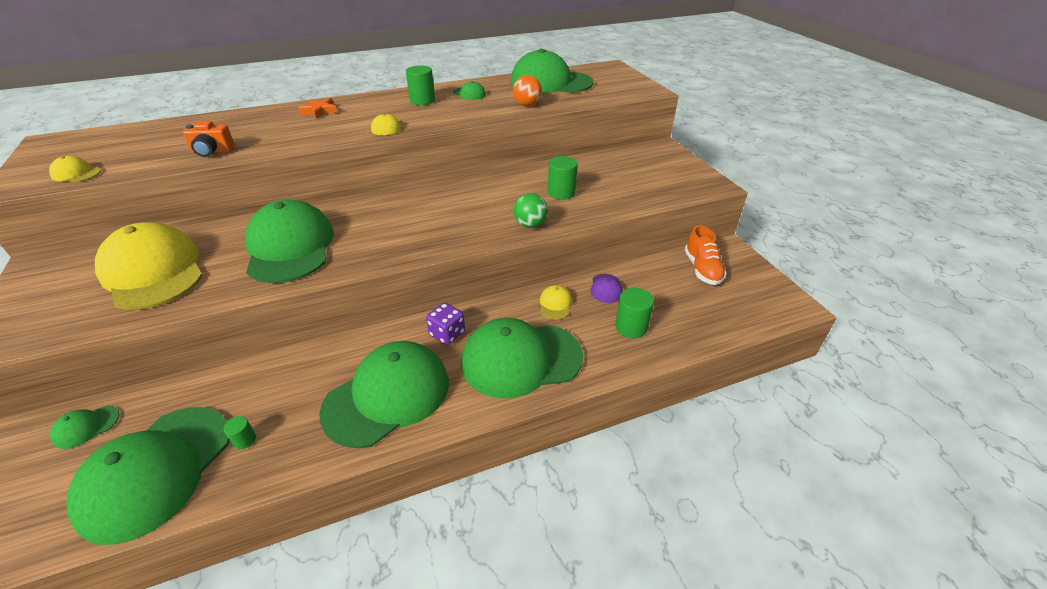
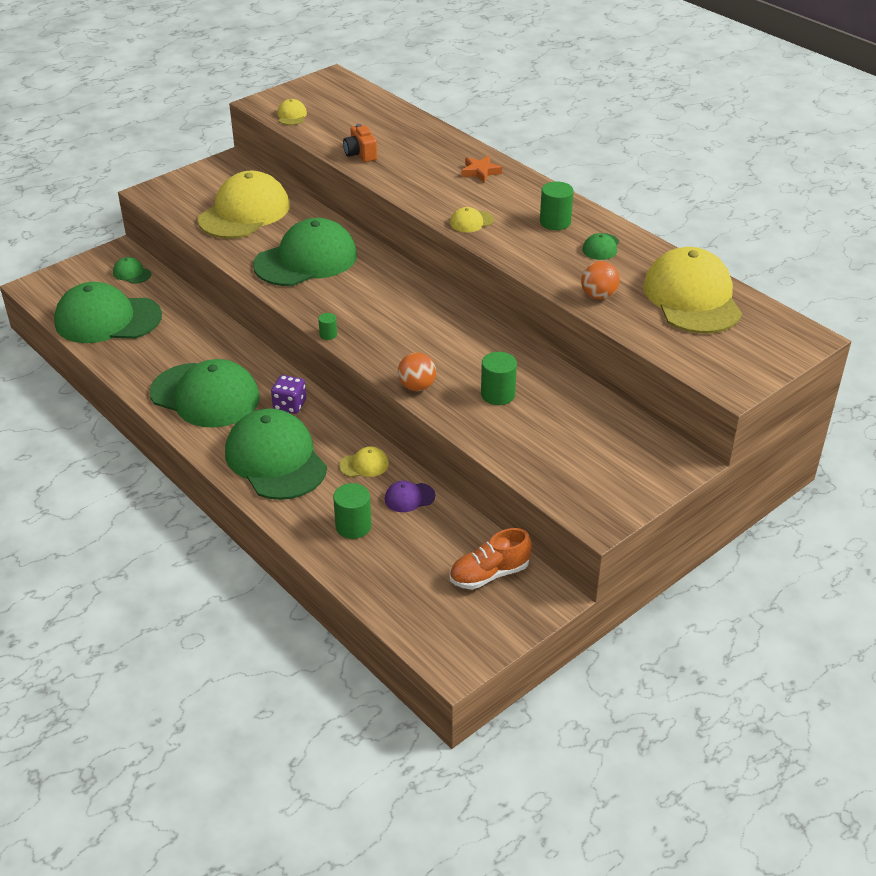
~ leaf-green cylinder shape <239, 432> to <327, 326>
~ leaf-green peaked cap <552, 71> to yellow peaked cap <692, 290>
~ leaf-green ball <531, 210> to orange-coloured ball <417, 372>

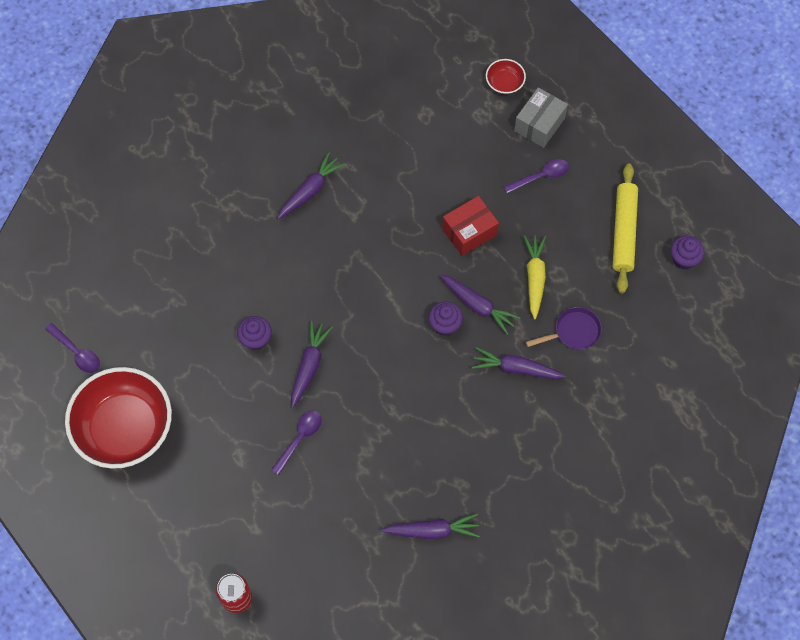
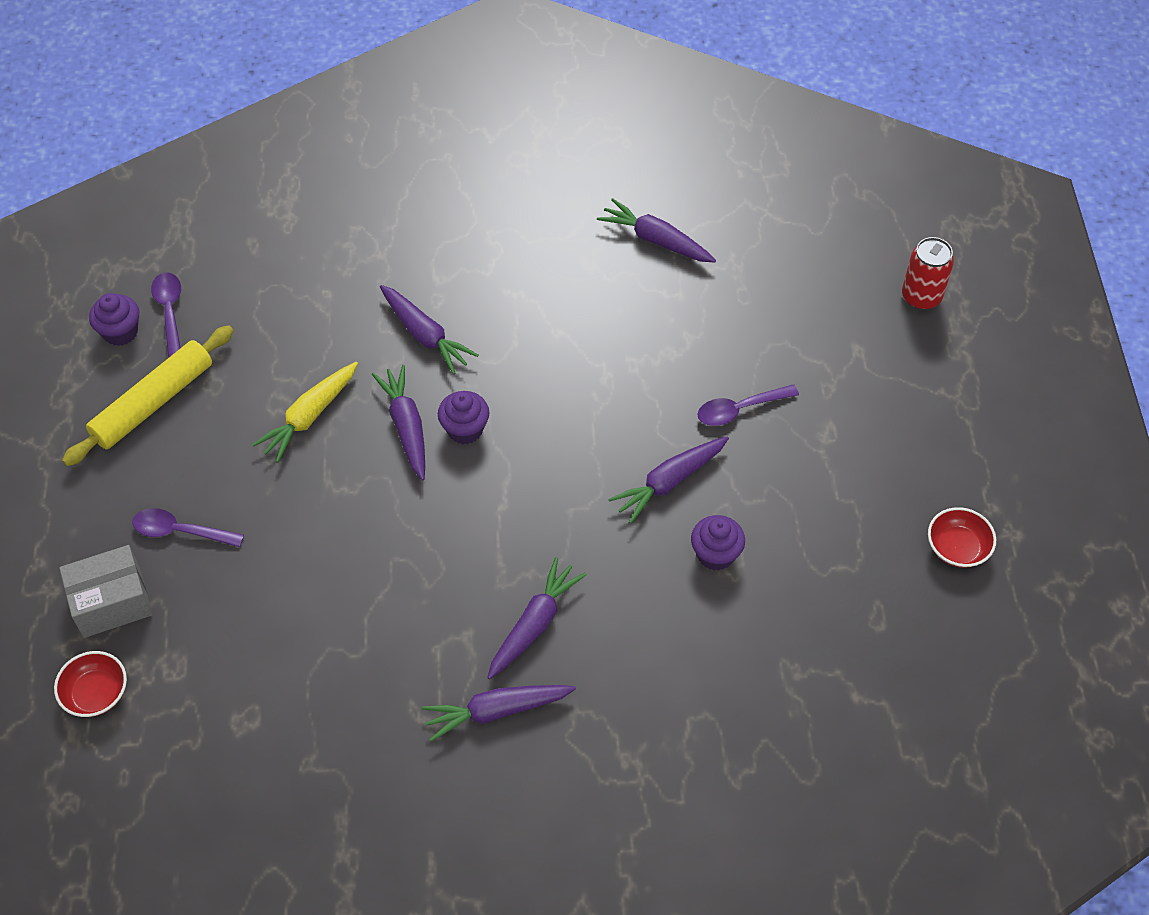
~ royal purple tablespoon <72, 348> to <166, 315>
~ crimson bowl <118, 418> = <962, 537> x0.43
- crimson box <470, 226>
- royal purple skillet <564, 328>
+ royal purple root vegetable <537, 618>

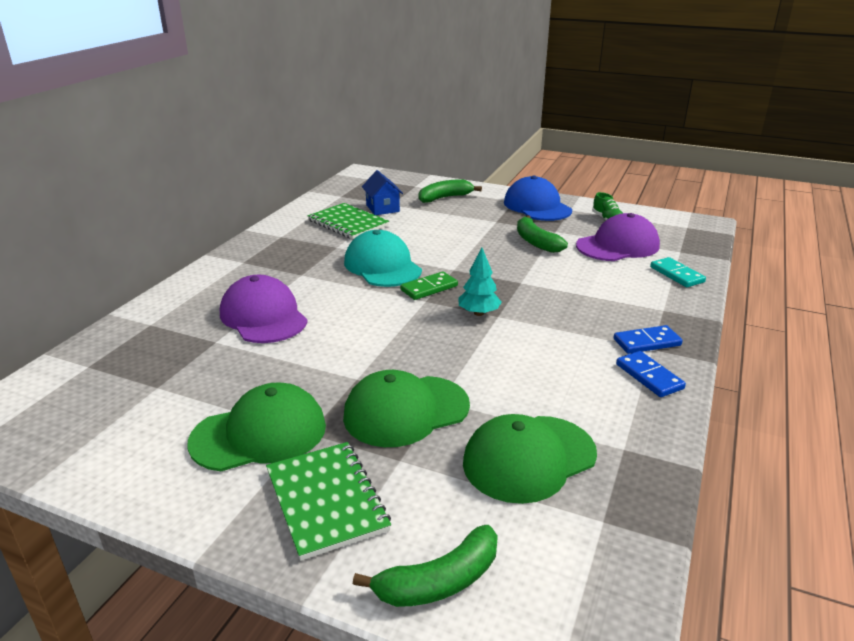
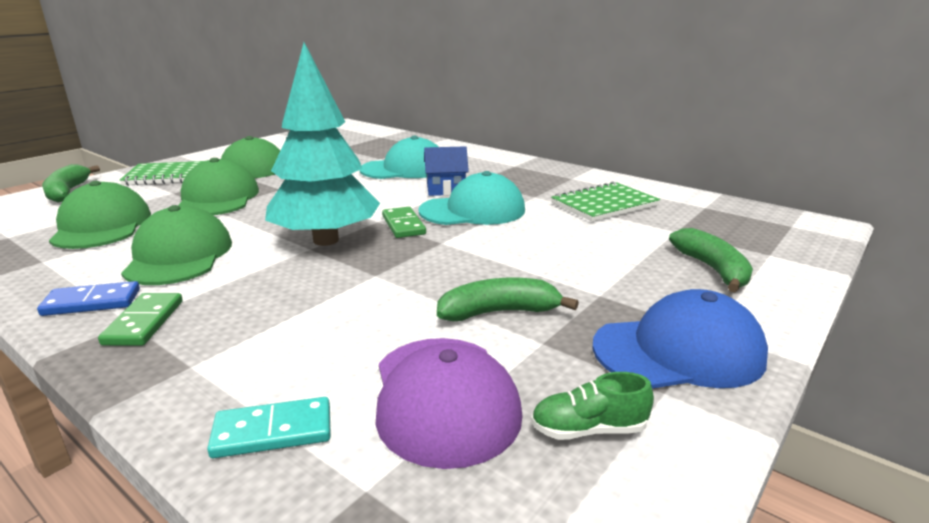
~ royal purple peaked cap <264, 309> to teal peaked cap <399, 157>
~ royal blue toy house <382, 192> to <446, 171>
~ teal fir tree <479, 281> = <322, 144> x2.21
~ royal blue domino <648, 339> to leaf-green domino <140, 319>
+ leaf-green peaked cap <176, 245>

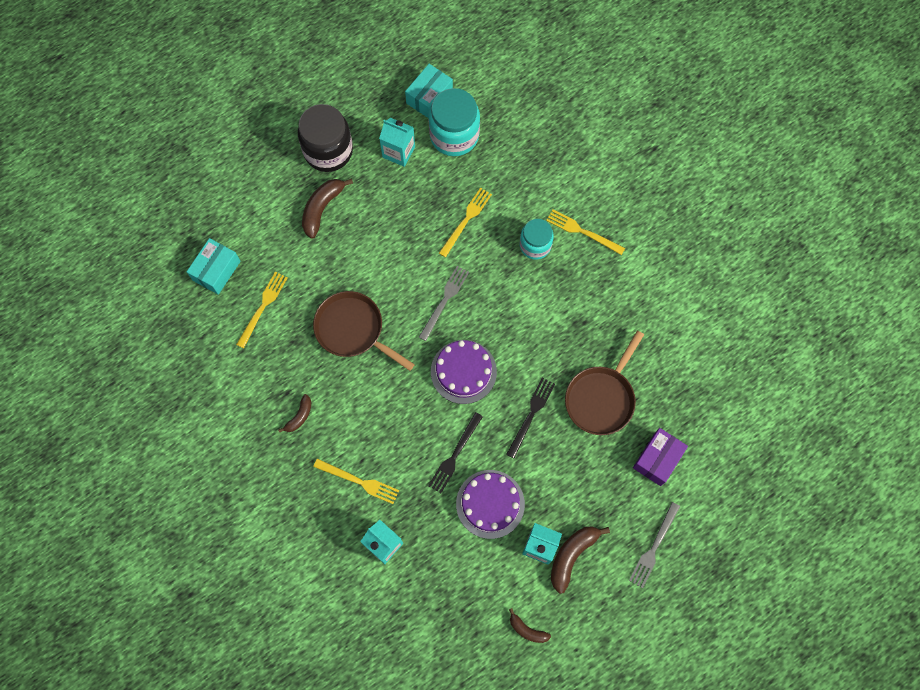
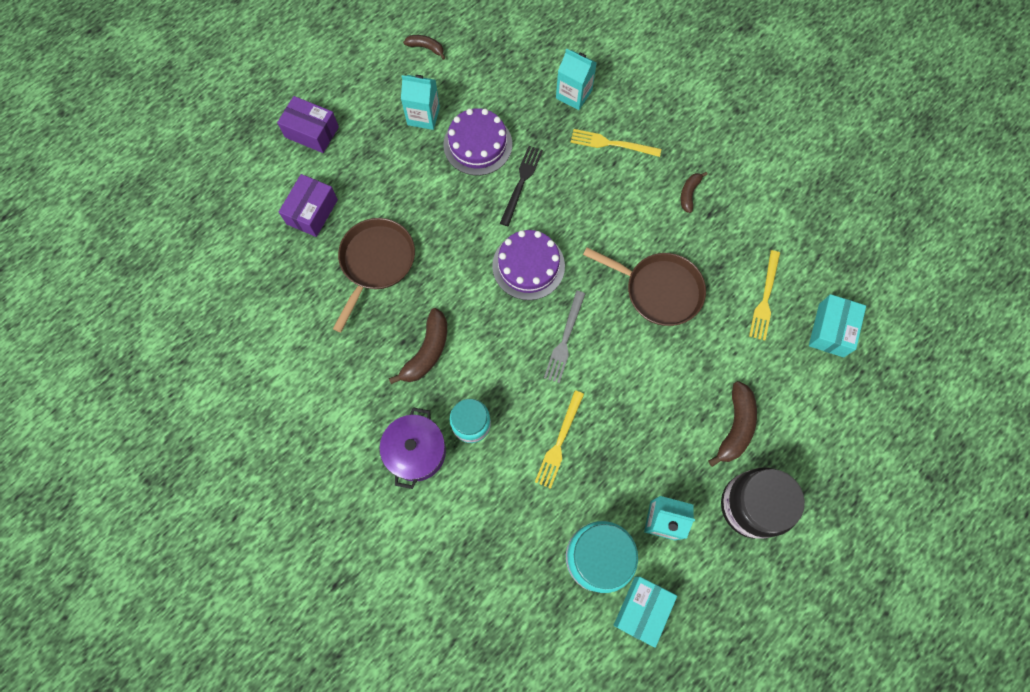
- black fork <530, 417>
~ yellow fork <585, 232> to royal purple cooking pot <413, 448>
~ brown banana fruit <580, 560> to <418, 346>
~ gray fork <654, 545> to royal purple box <308, 124>

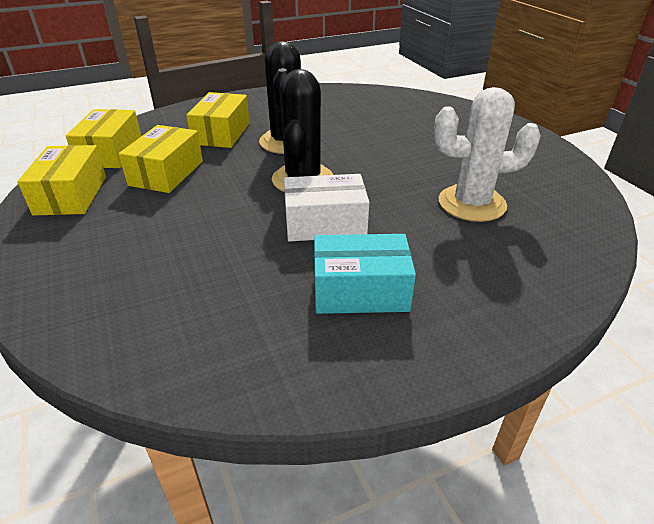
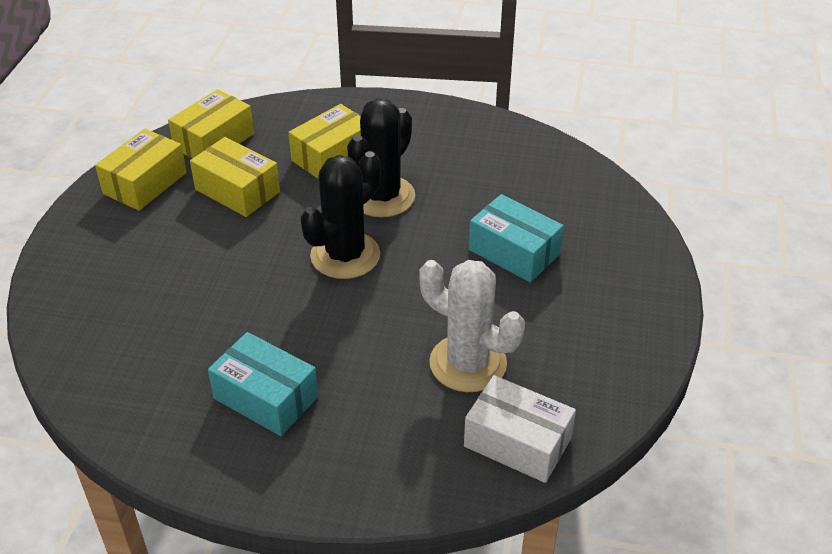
~ yellow box <160, 159> = <235, 177> 75 degrees clockwise
~ pure white box <326, 208> to <520, 429>
+ teal box <516, 238>

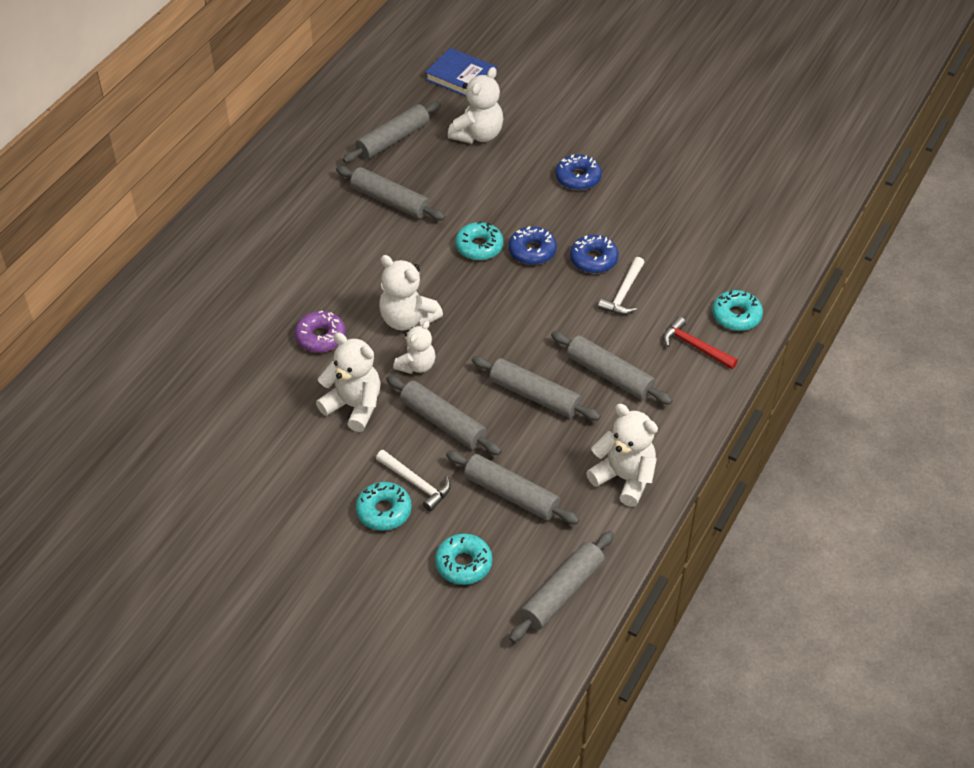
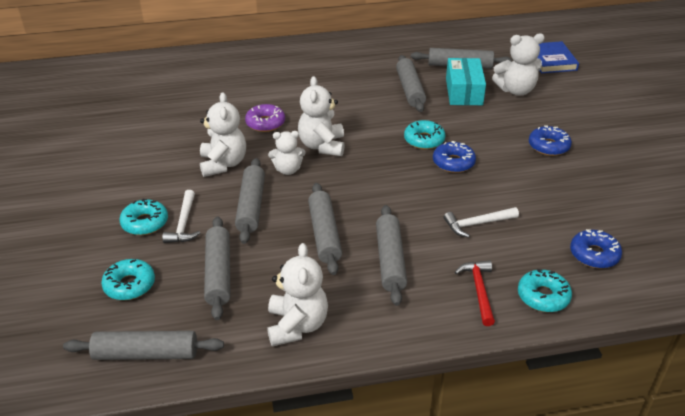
~ royal blue glazed donut <594, 254> to <596, 248>
+ teal box <466, 81>

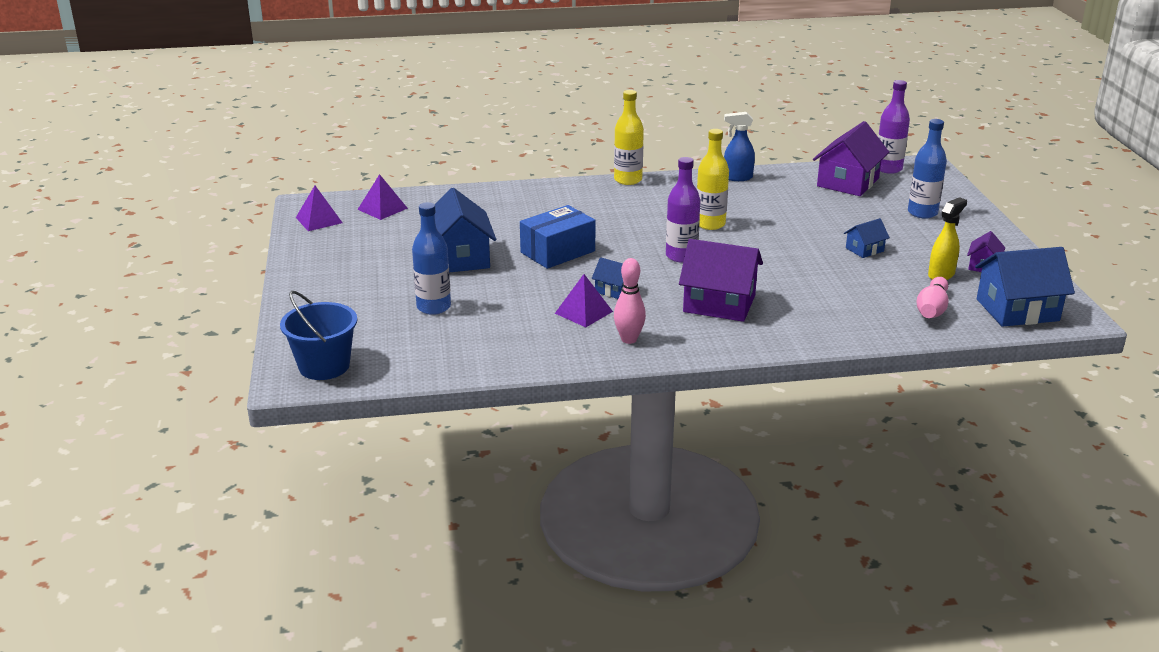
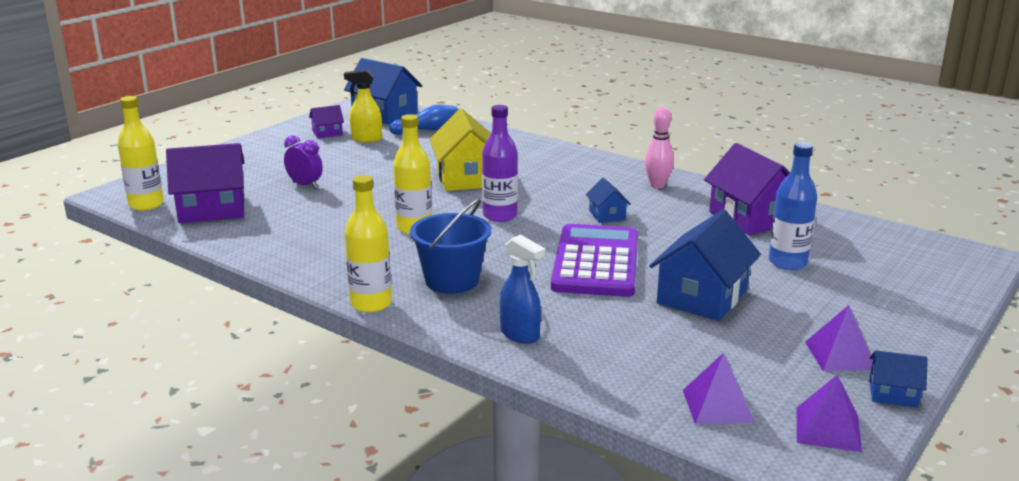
~ royal blue sand bucket <318, 335> to <450, 246>
~ royal blue box <557, 237> to royal purple adding machine <594, 260>
~ royal purple pyramid shape <584, 300> to <839, 338>
~ royal purple toy house <721, 280> to <747, 189>
~ royal blue spray bottle <739, 146> to <522, 289>
~ royal blue toy house <867, 238> to <898, 379>
~ royal purple drink bottle <894, 127> to yellow drink bottle <141, 153>
- royal blue drink bottle <927, 169>
~ pink skittle <933, 297> to royal blue skittle <423, 119>
+ royal purple clock <303, 162>
+ yellow toy house <460, 150>

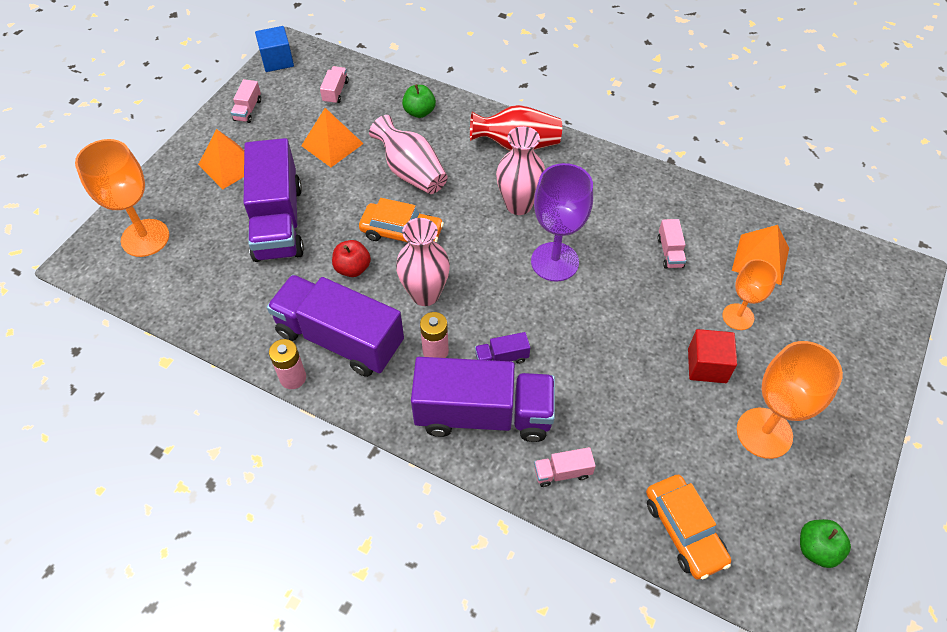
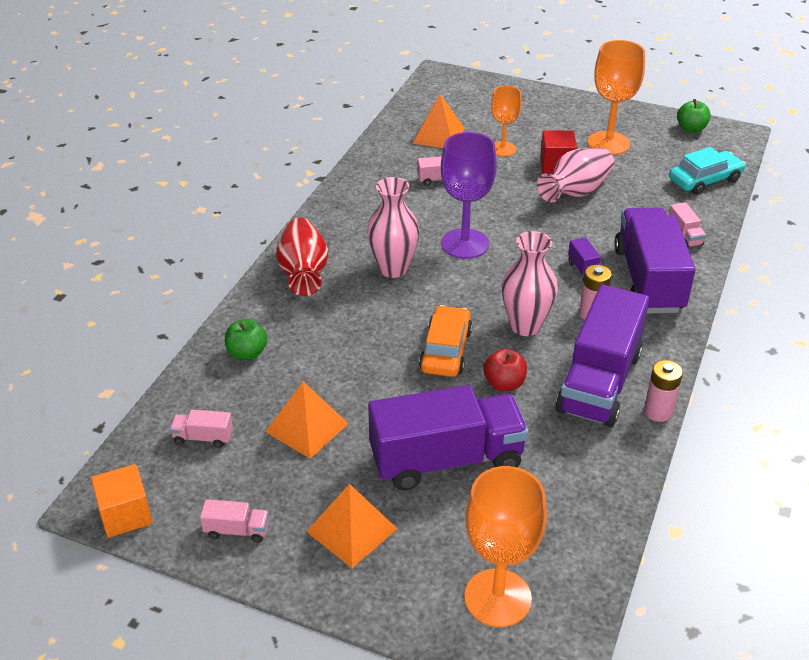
~ royal blue solid cube <274, 49> to orange-coloured solid cube <121, 501>
~ pink flower vase <408, 154> to <575, 175>
~ orange-coloured automobile <688, 527> to teal automobile <707, 171>

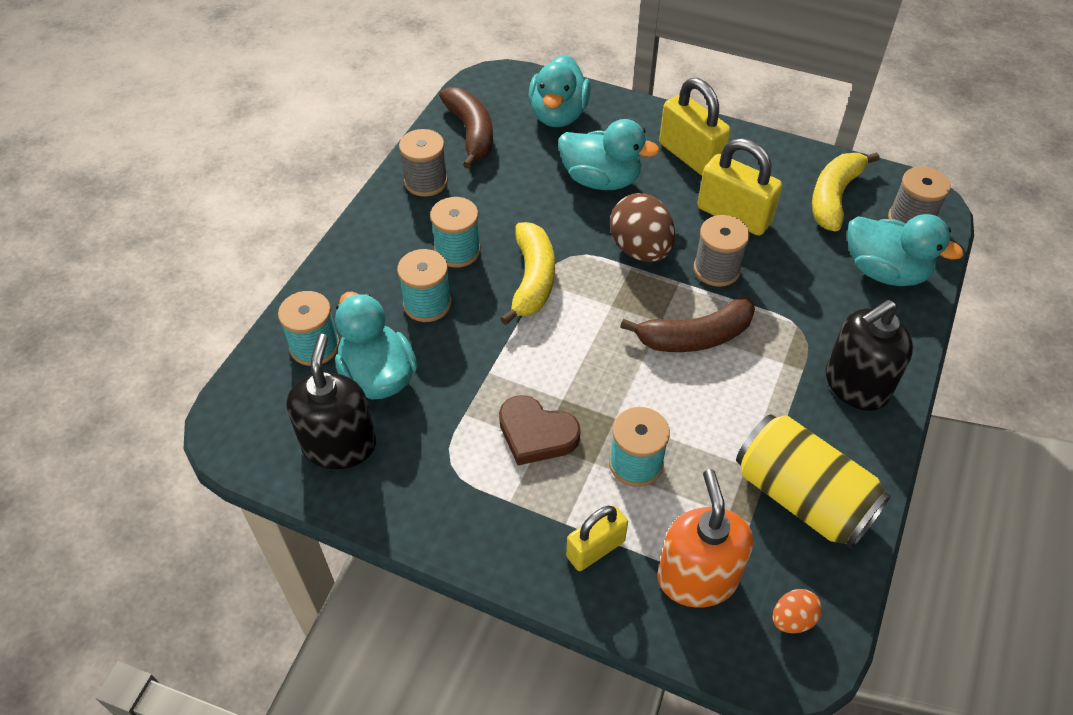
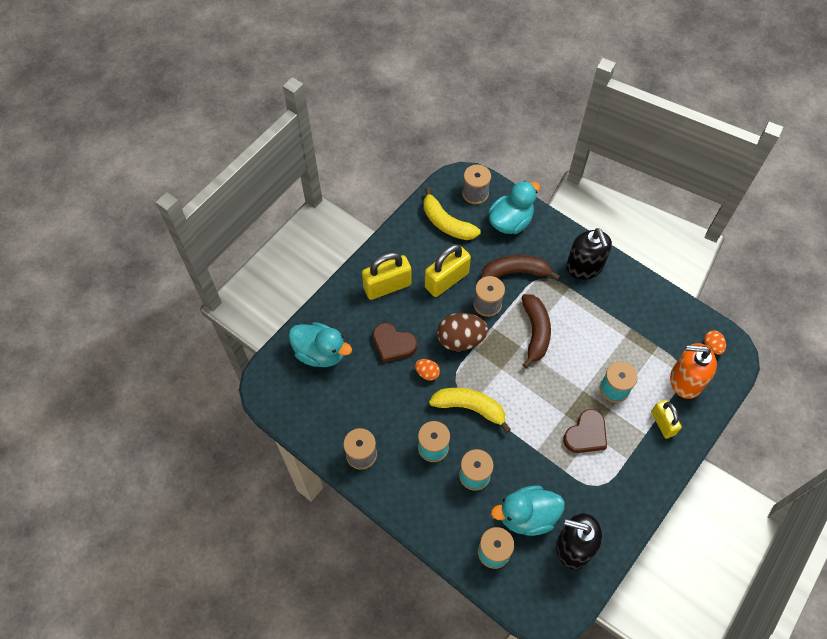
~ brown banana fruit <466, 128> to <520, 267>
~ teal rubber duck <609, 154> to brown love heart <395, 343>
- yellow can <813, 481>
+ orange-coloured egg <427, 370>

